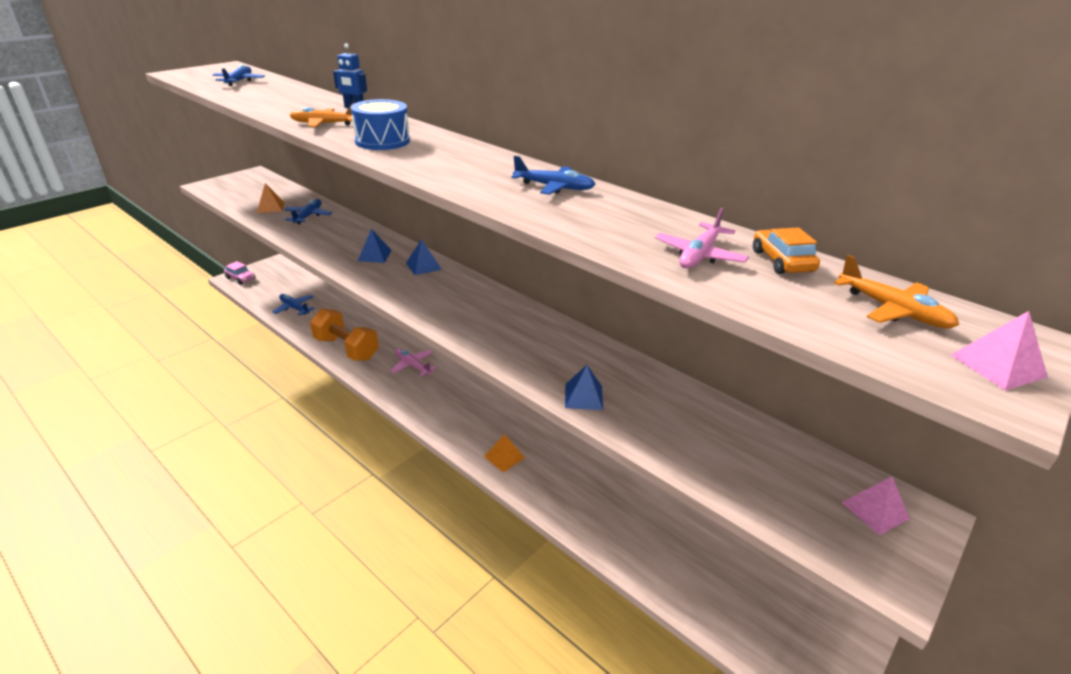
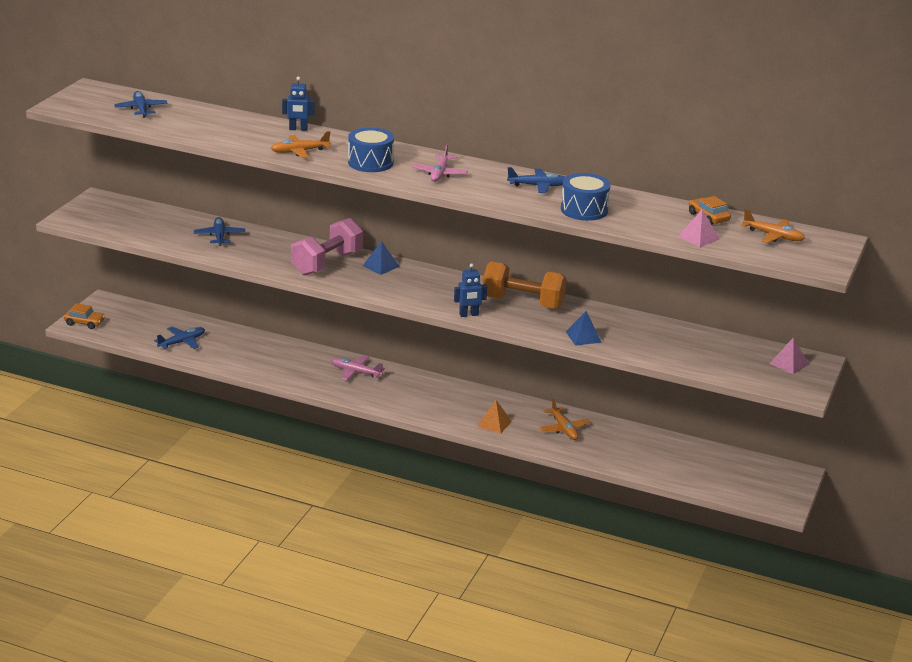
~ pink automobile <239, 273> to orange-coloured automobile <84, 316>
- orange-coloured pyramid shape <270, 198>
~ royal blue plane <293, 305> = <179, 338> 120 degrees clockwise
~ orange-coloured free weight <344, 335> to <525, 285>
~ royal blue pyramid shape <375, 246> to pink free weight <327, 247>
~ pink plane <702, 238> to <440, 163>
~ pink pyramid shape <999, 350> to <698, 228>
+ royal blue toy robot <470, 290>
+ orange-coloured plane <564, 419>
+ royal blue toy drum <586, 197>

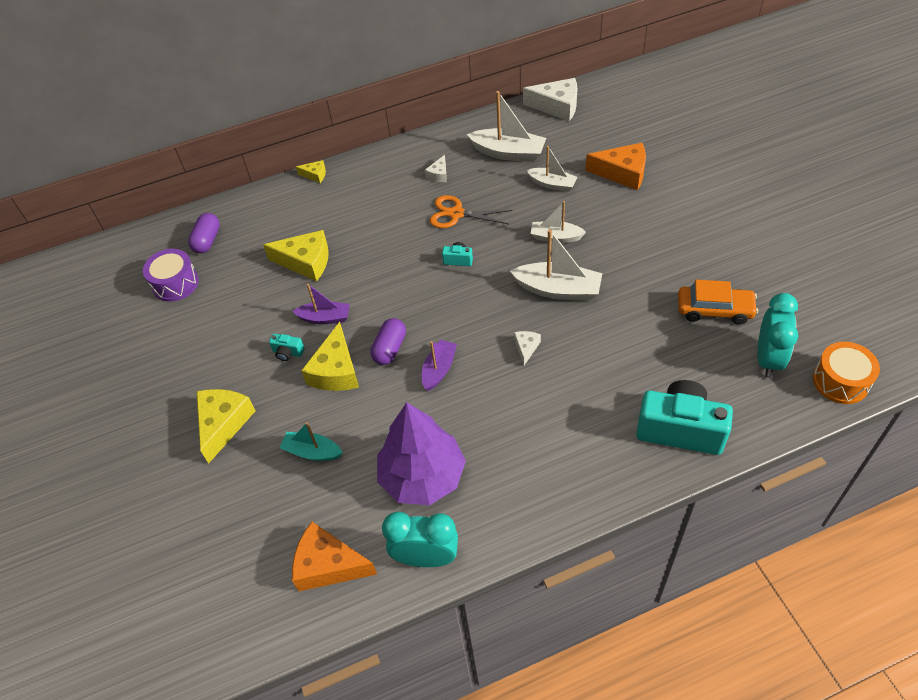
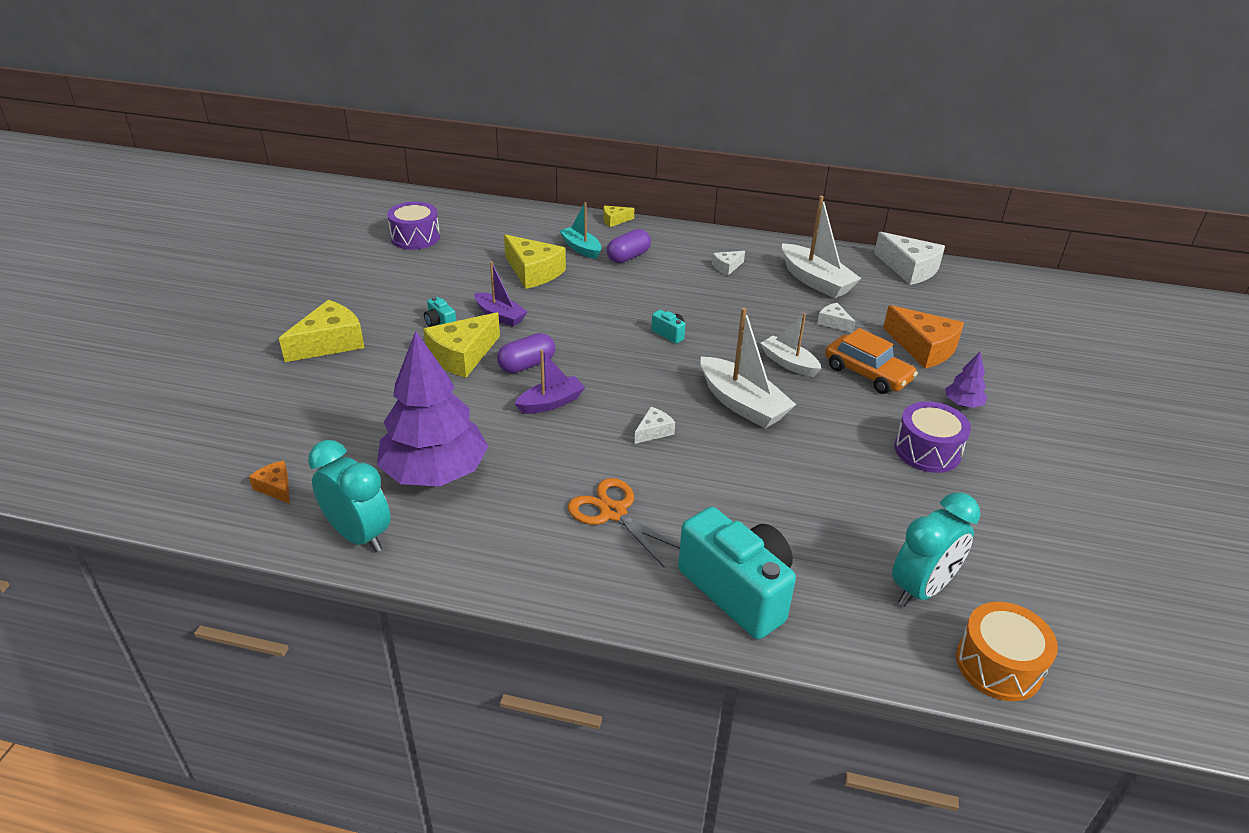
~ royal purple pill shape <204, 233> to <629, 246>
~ teal boat <311, 441> to <580, 230>
~ orange-coloured cheese wedge <334, 556> = <269, 482> x0.50
~ yellow cheese wedge <311, 171> = <618, 216> 120 degrees clockwise
~ orange-coloured scissors <471, 211> to <624, 523>
~ pure white boat <552, 169> to pure white cheese wedge <836, 318>
~ orange-coloured automobile <718, 302> to <871, 361>
+ royal purple toy drum <933, 437>
+ royal purple fir tree <966, 380>

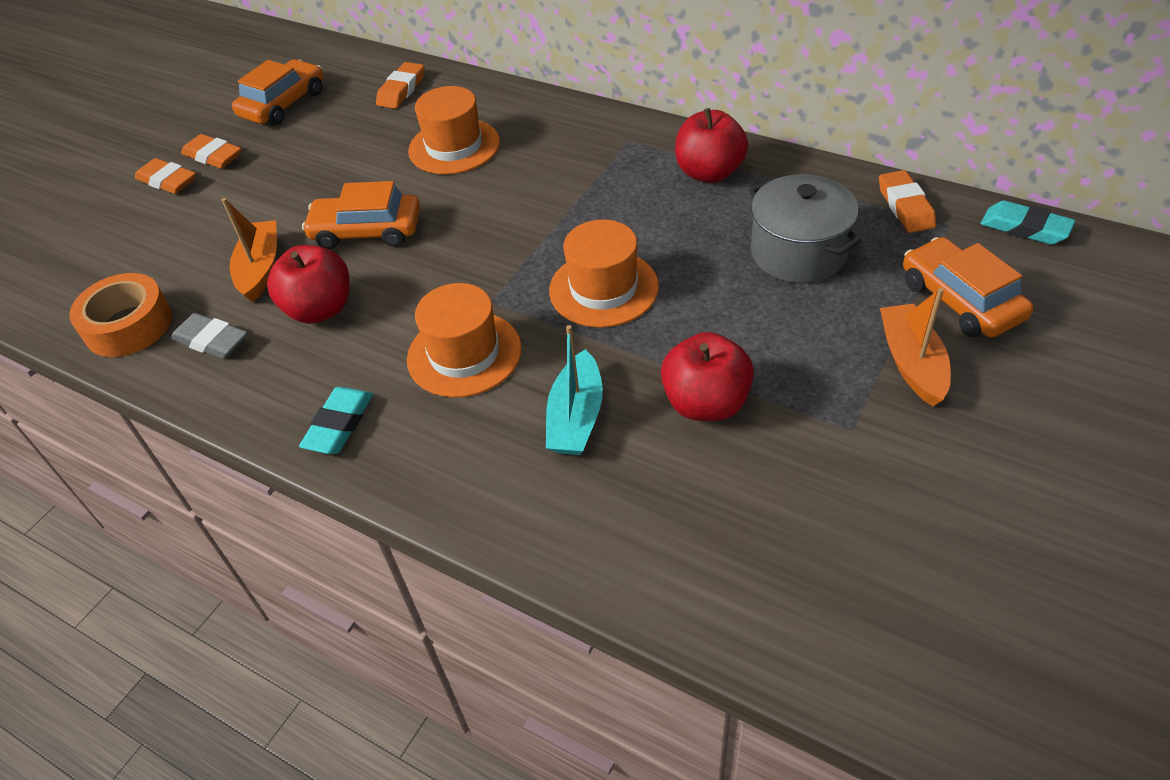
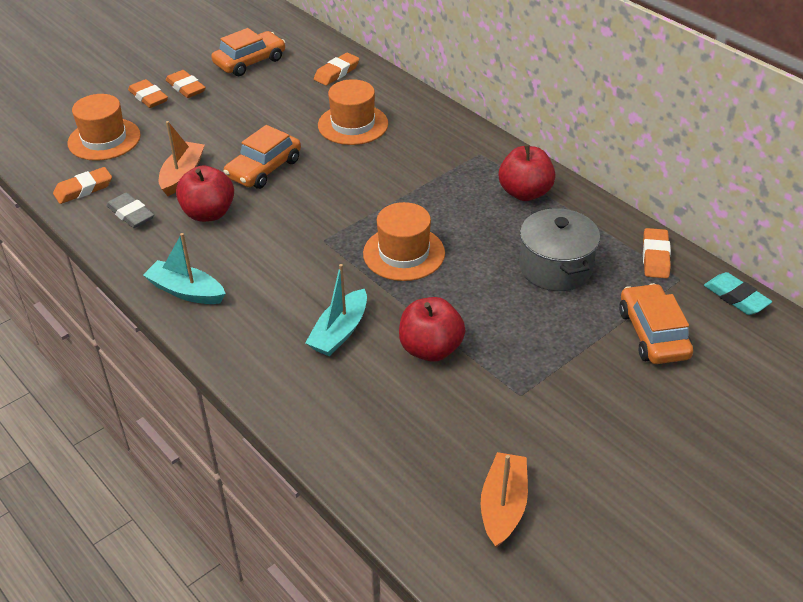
~ orange-coloured roll of tape <120, 315> to orange-coloured pencil eraser <82, 185>
~ teal pencil eraser <336, 420> to teal boat <184, 268>
~ orange-coloured automobile <361, 215> = <262, 157> 75 degrees counterclockwise
~ orange-coloured hat <464, 340> to <104, 127>
~ orange-coloured boat <915, 347> to <504, 500>

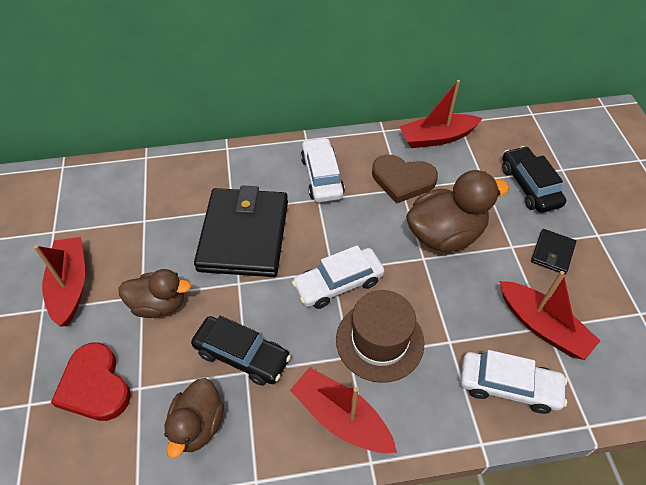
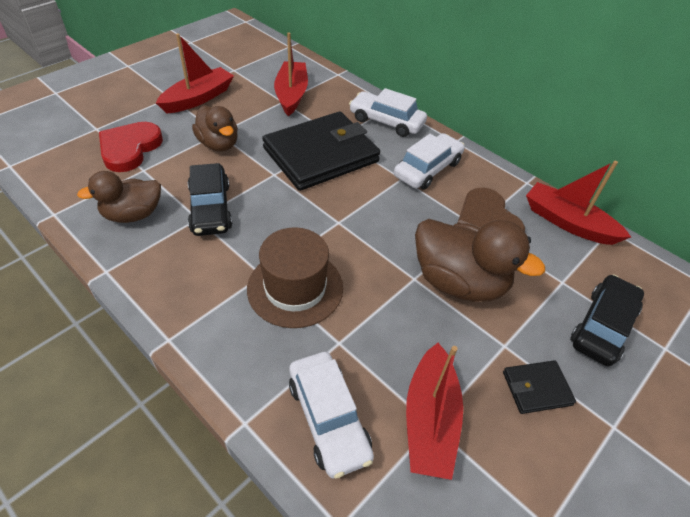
~ crimson boat <343, 410> to <291, 74>
~ pure white automobile <338, 277> to <388, 112>

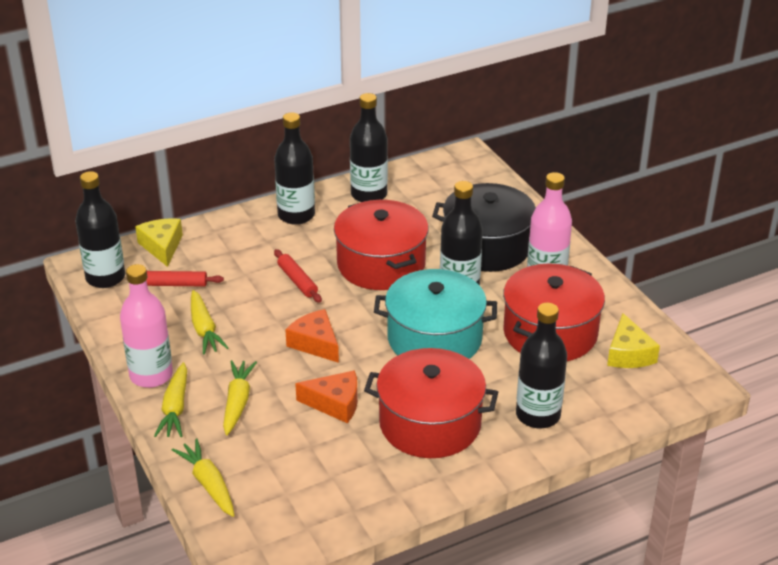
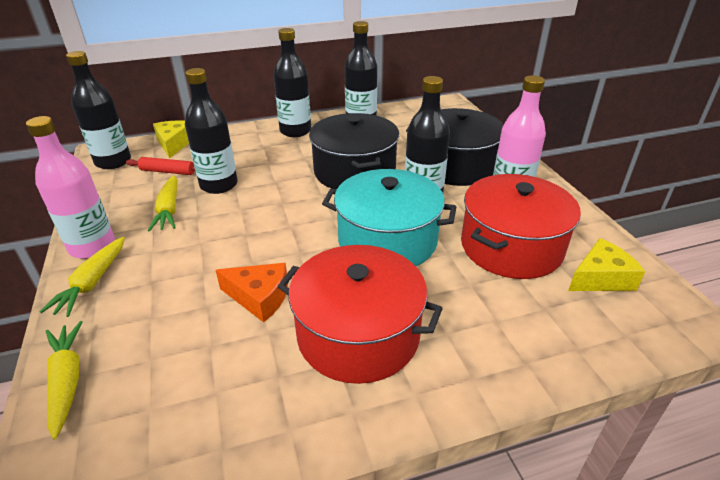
- yellow root vegetable <240, 397>
- crimson rolling pin <298, 276>
- orange-coloured cheese wedge <312, 336>
~ crimson cooking pot <381, 245> to black cooking pot <354, 151>
~ black drink bottle <541, 365> to <211, 131>
~ yellow cheese wedge <633, 340> = <607, 264> 120 degrees counterclockwise

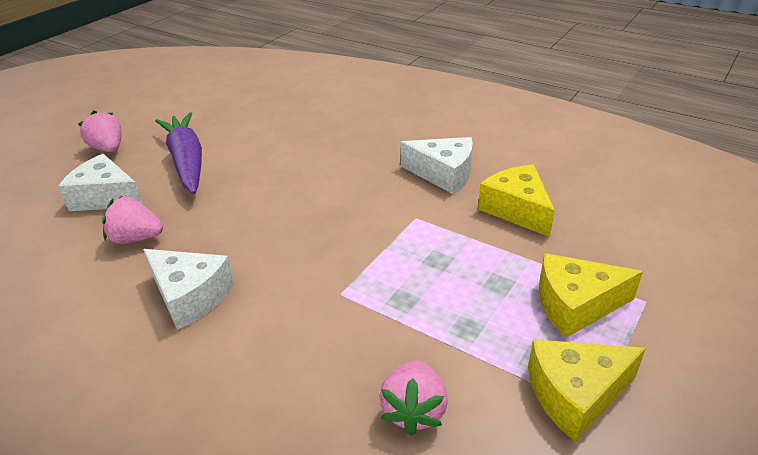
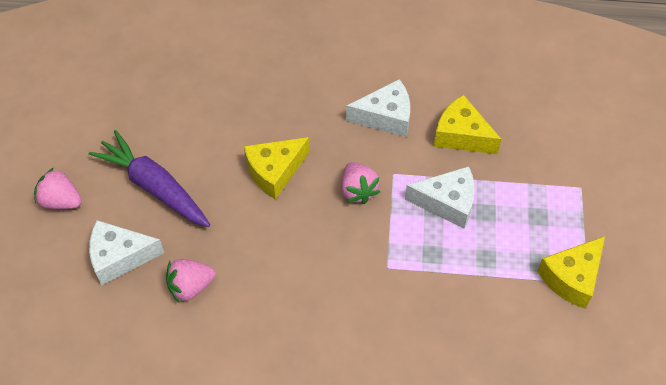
~ pure white cheese wedge <188, 289> to <440, 197>
~ pink berry <413, 398> to <360, 183>
~ yellow cheese wedge <591, 295> to <276, 168>

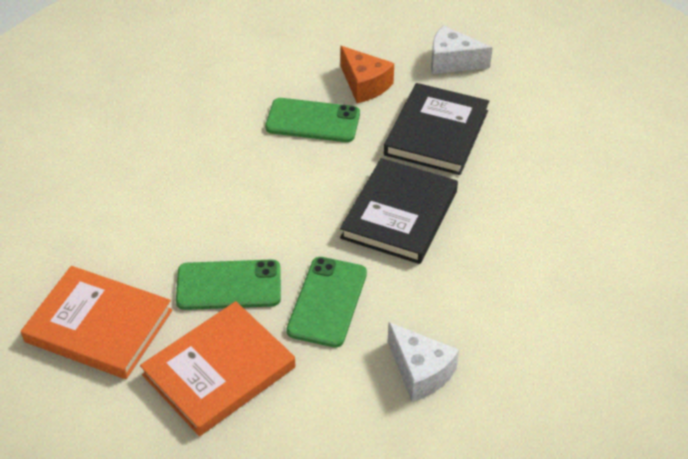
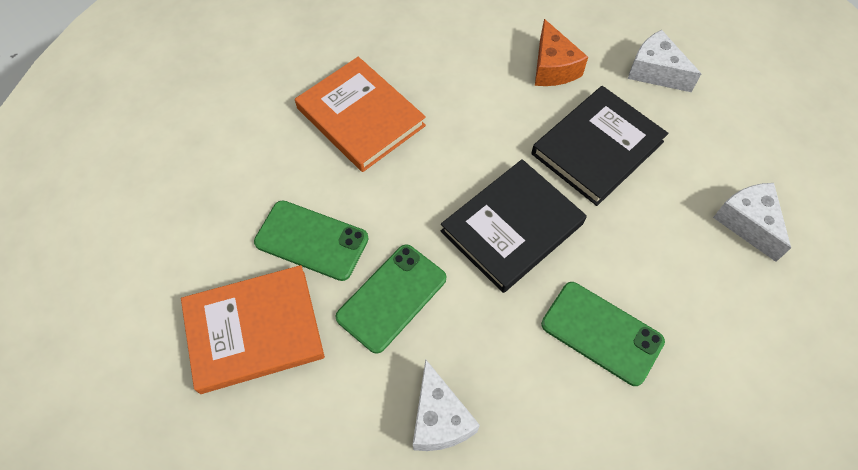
~ orange-coloured book <96, 322> to <360, 114>
~ leaf-green smartphone <312, 120> to <603, 334>
+ pure white cheese wedge <752, 222>

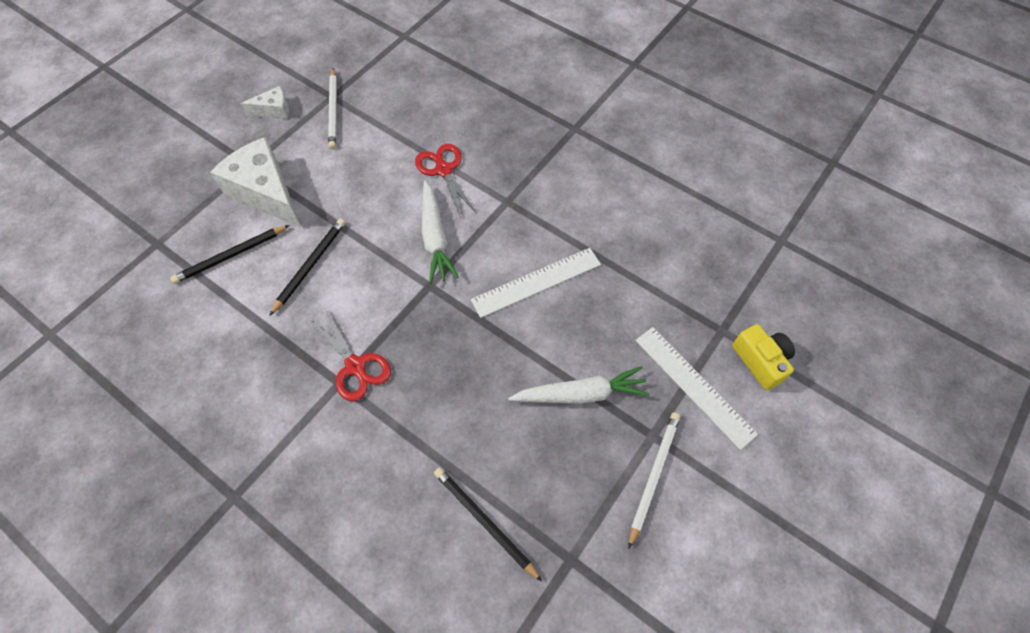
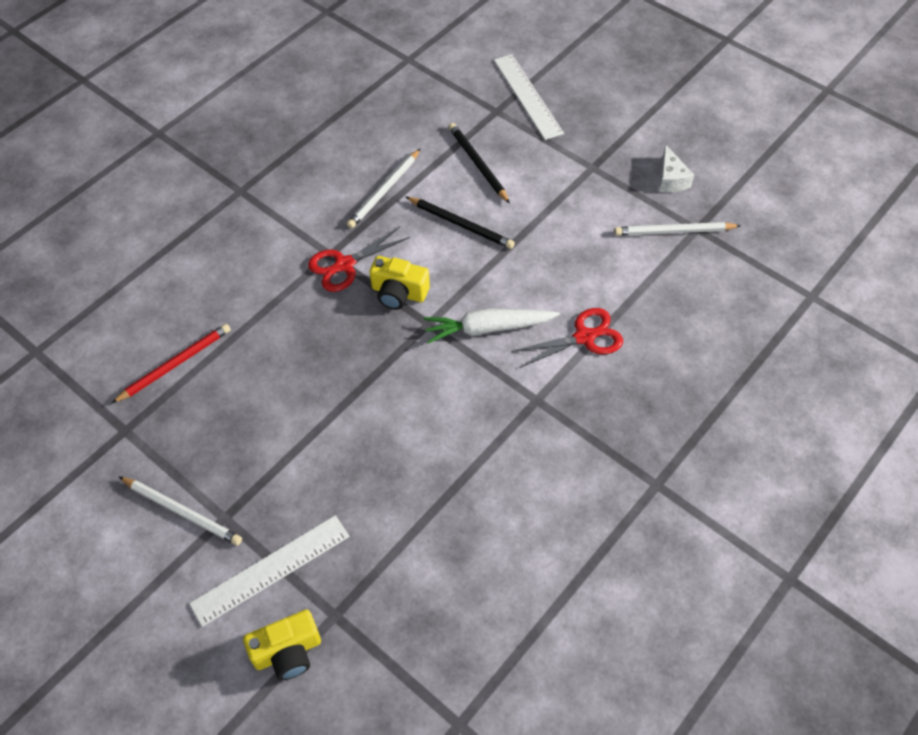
- pure white cheese wedge <255, 182>
~ black pencil <488, 524> to crimson pencil <171, 364>
~ pure white ruler <536, 283> to <529, 97>
- pure white root vegetable <579, 385>
+ pure white pencil <384, 188>
+ yellow camera <399, 283>

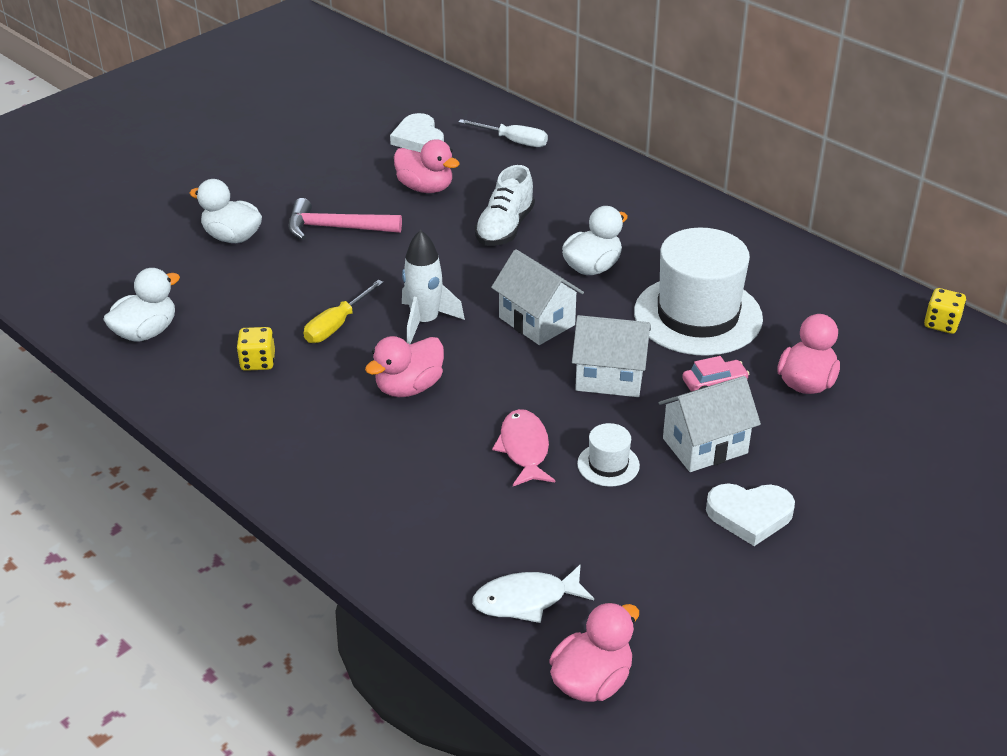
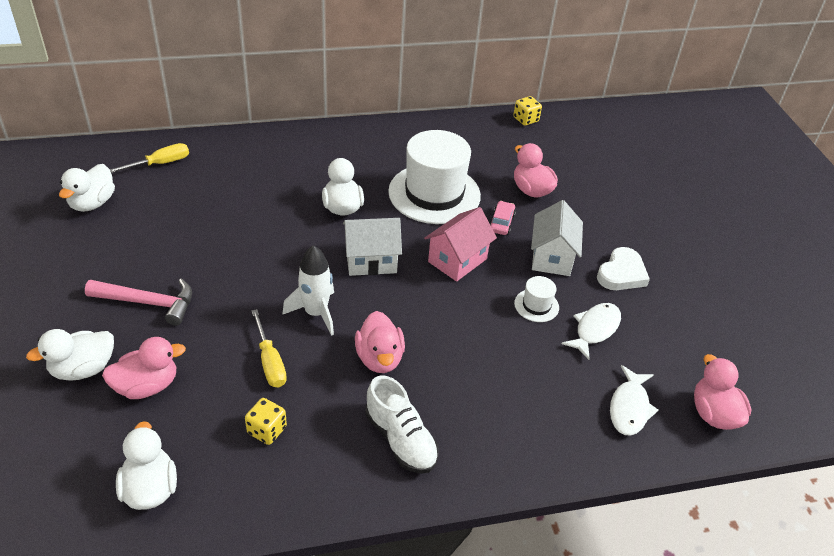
~ pink hammer <345, 219> = <138, 302> 120 degrees counterclockwise
~ pure white love heart <417, 132> to pure white rubber duck <87, 188>
~ pink rubber duck <427, 166> to <144, 368>
~ pure white flat screwdriver <503, 133> to yellow flat screwdriver <149, 158>
~ pure white lace-up shoe <505, 205> to <402, 424>
- pink fish figure <523, 447>
~ pure white toy house <611, 356> to pink toy house <460, 244>
+ pure white fish figure <591, 331>

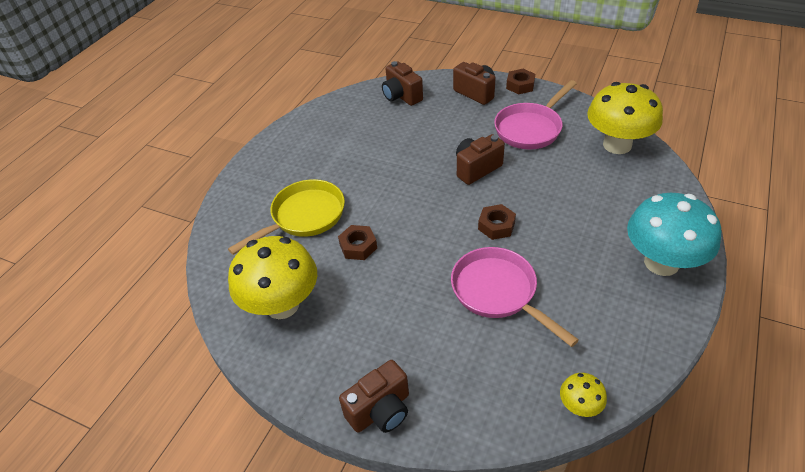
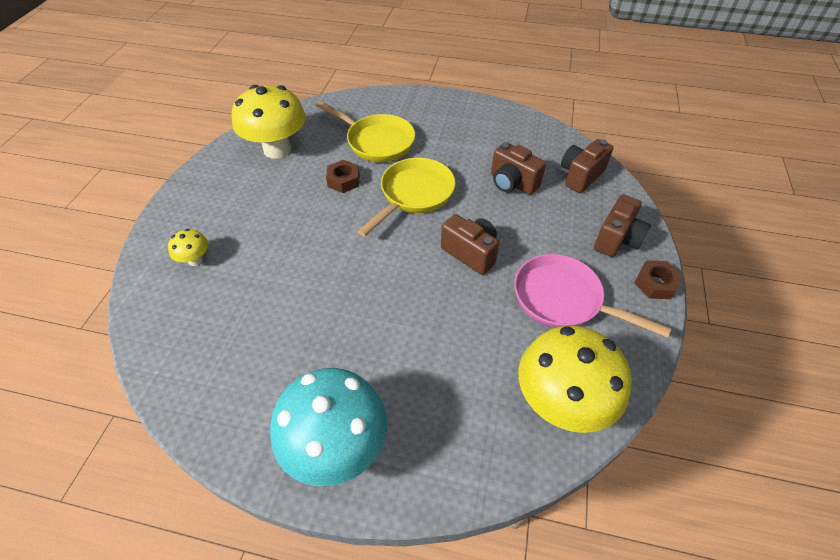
~ brown camera <374, 396> to <518, 168>
- pink skillet <515, 297>
- brown hex nut <497, 222>
~ yellow mushroom <583, 395> to <188, 247>
+ yellow skillet <406, 197>

